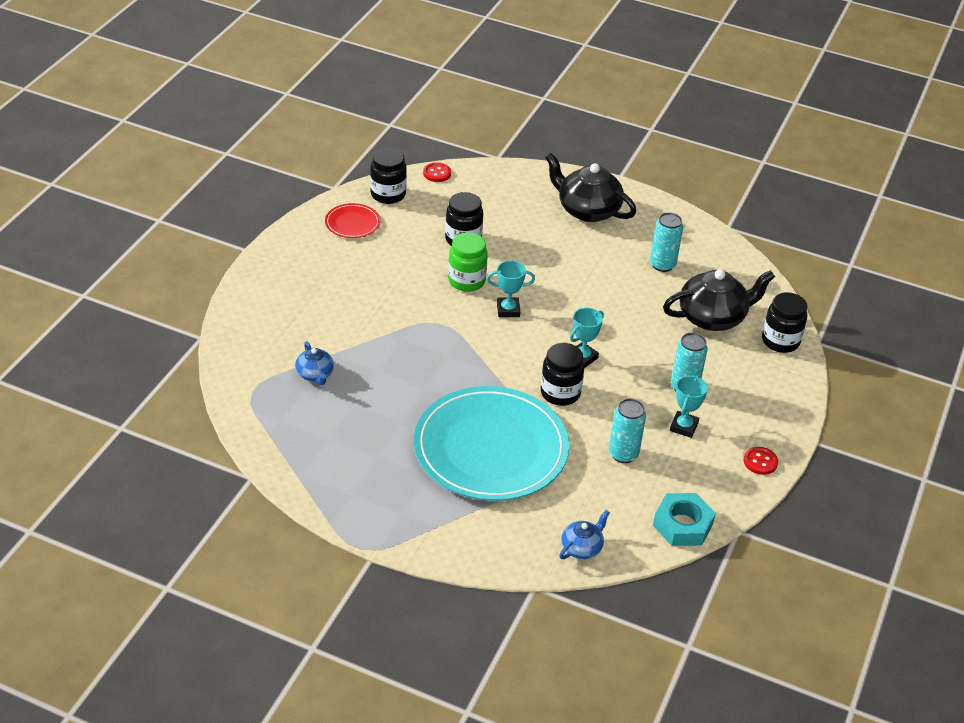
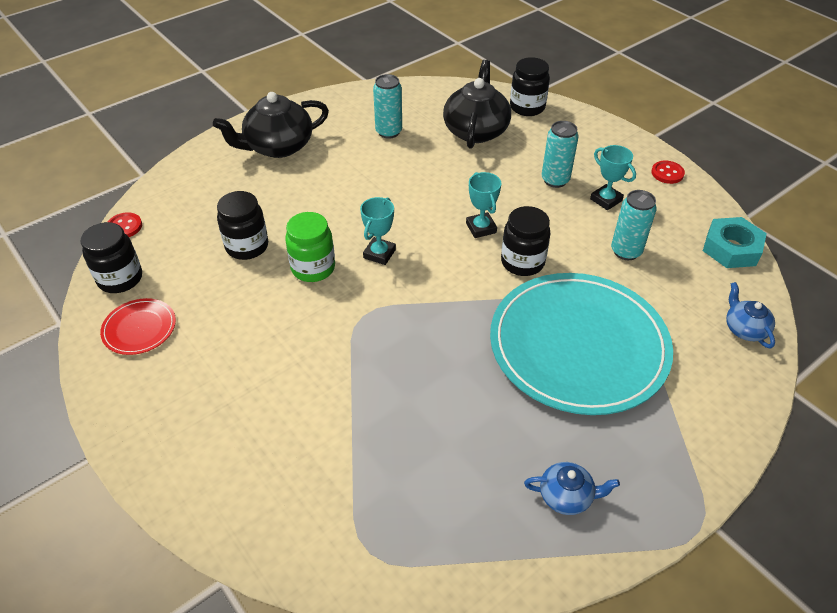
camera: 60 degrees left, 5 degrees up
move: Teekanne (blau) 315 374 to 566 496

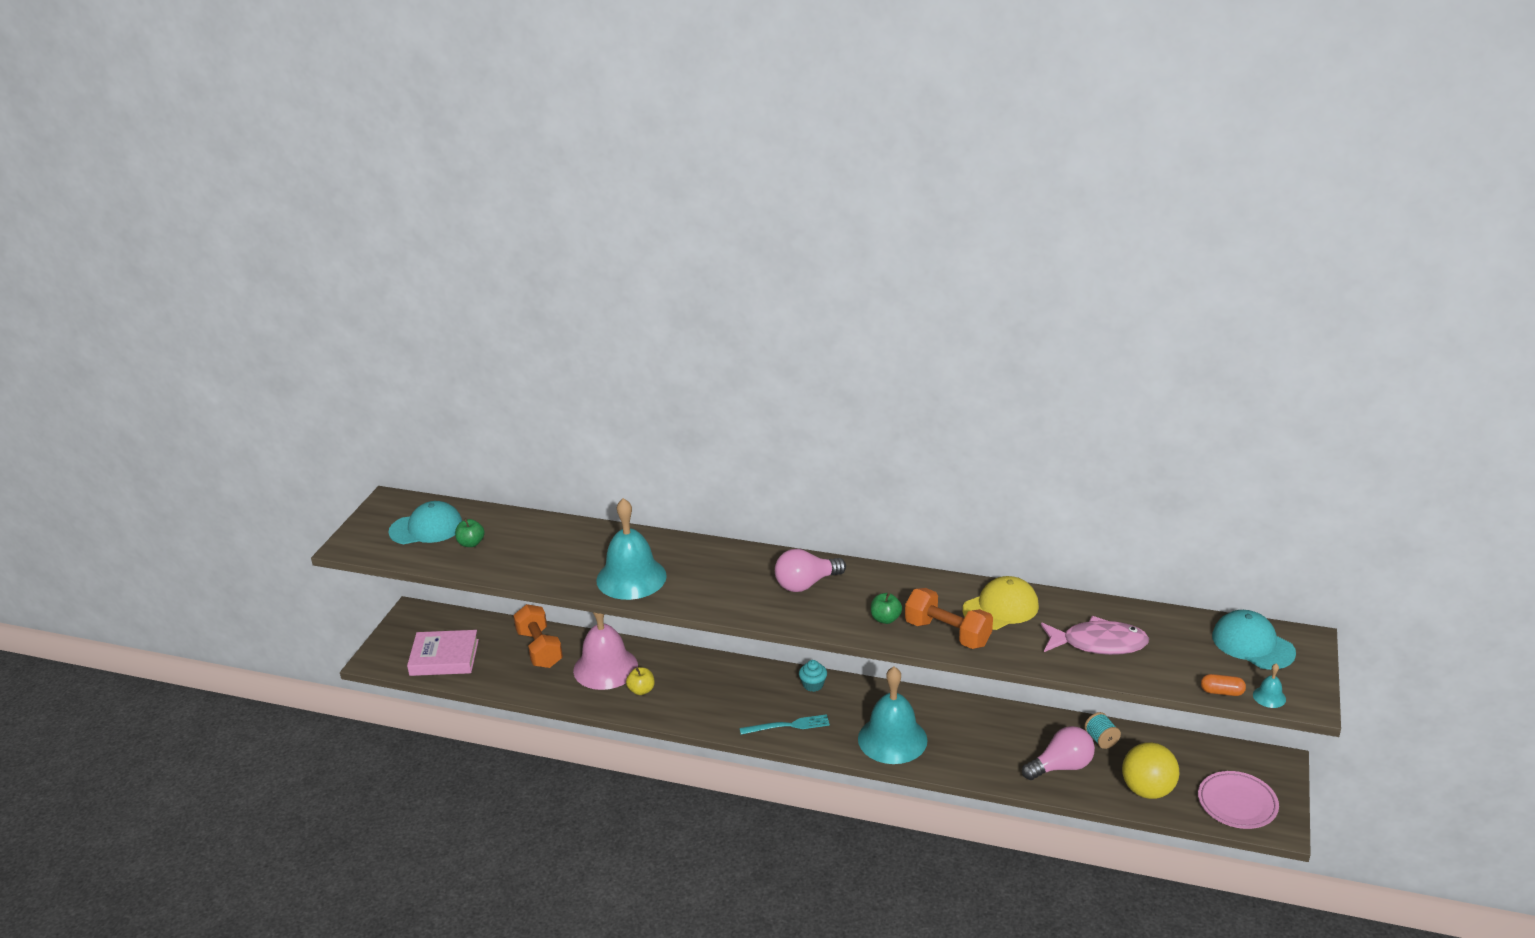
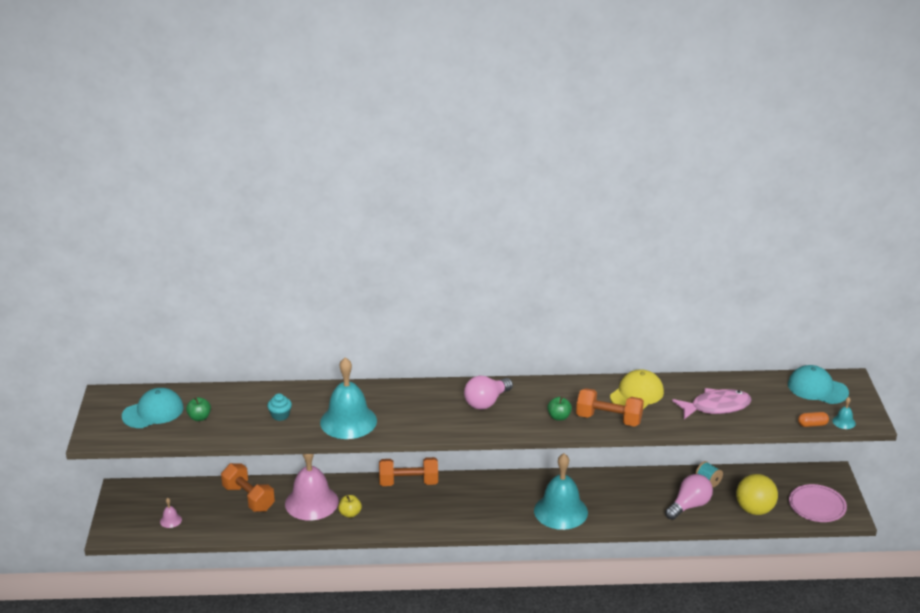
camera: 20 degrees left, 0 degrees up
delete: Gabel (türkis) 788 726
insert: Hantel (orange) 408 482
move: Muffin (türkis) 813 685 to 280 415
replace: Buch (rosa) 444 657 to Glocke (rosa) 170 520

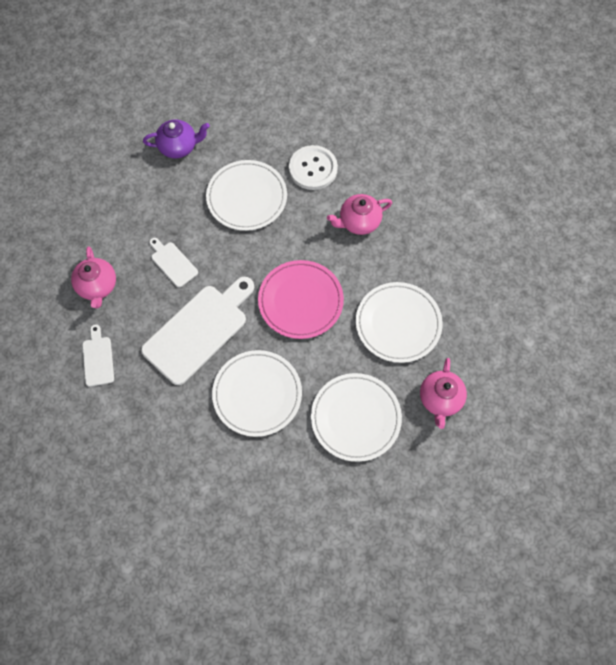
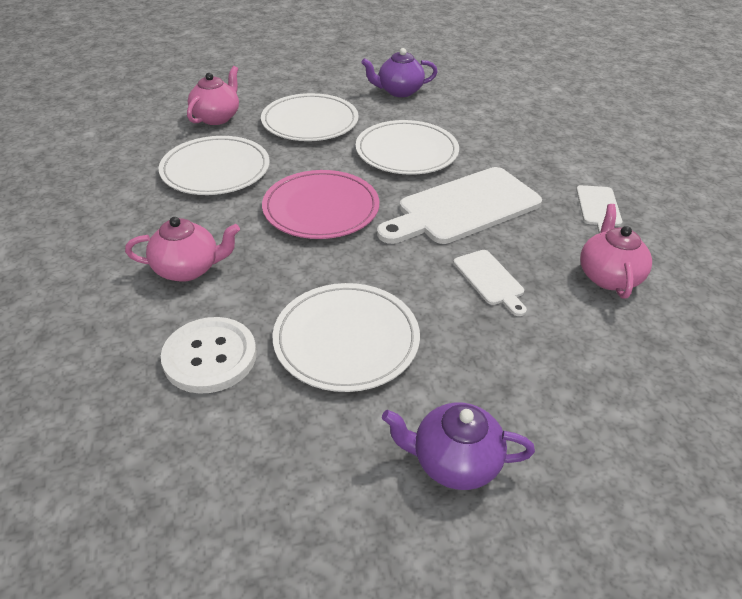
camera: 165 degrees left, 25 degrees down
insert: Teekanne (lila) 399 91

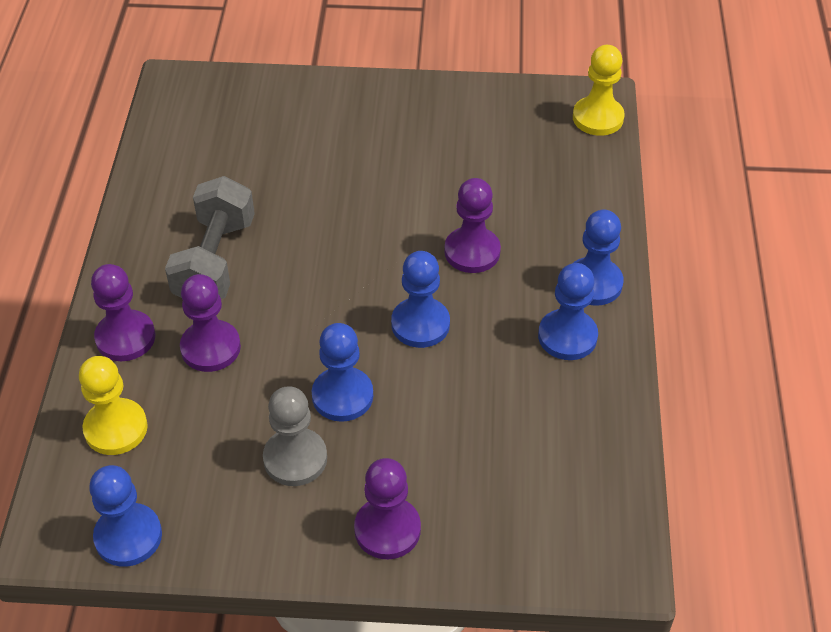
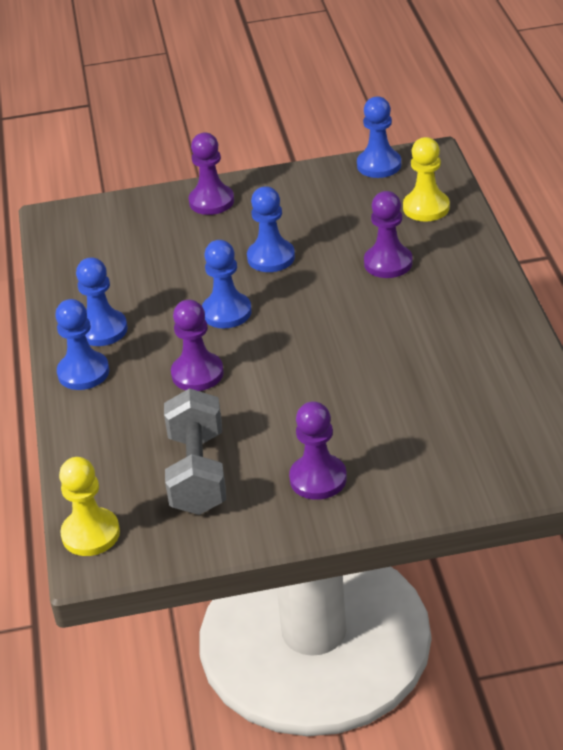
camera: 170 degrees right, 10 degrees down
delete: Bauer (grau) 295 458
move: Hantel (grau) 215 261 to 198 473; Bauer (lila) 125 337 to 318 479

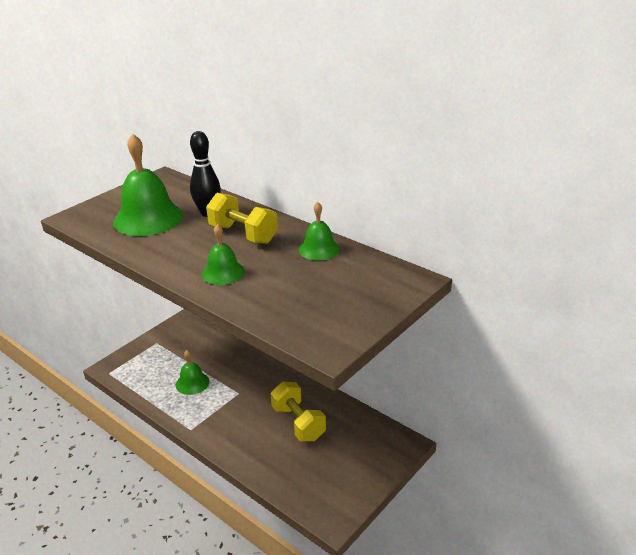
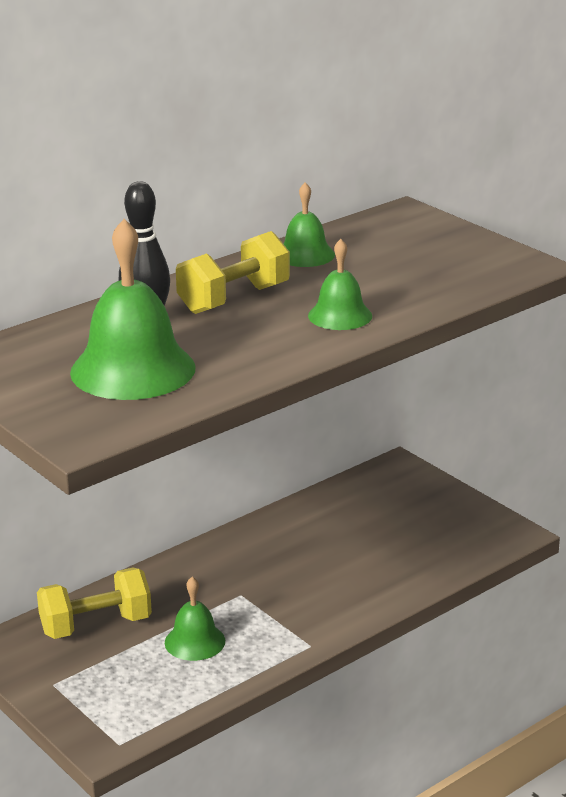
camera: 80 degrees left, 5 degrees down
move: Hantel (gelb) 298 423 to 96 625

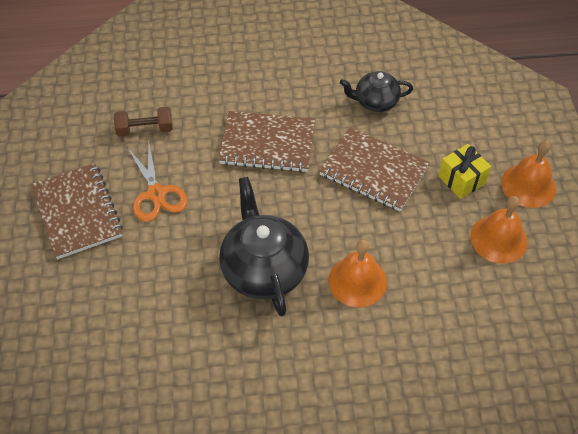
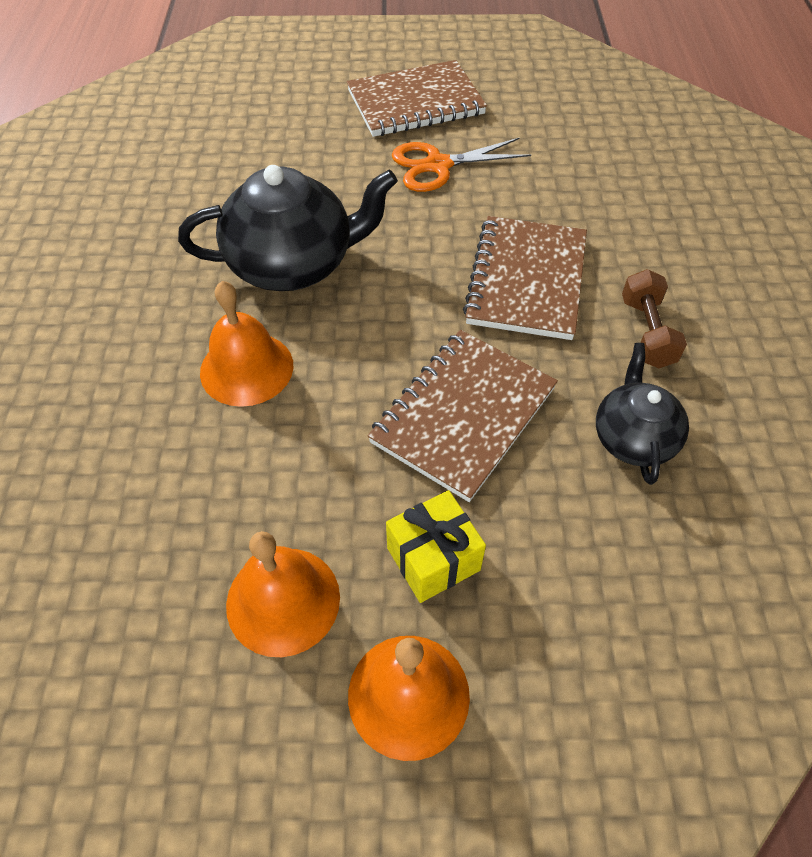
camera: 95 degrees right, 0 degrees up
move: Hantel (braun) 145 129 to 646 332

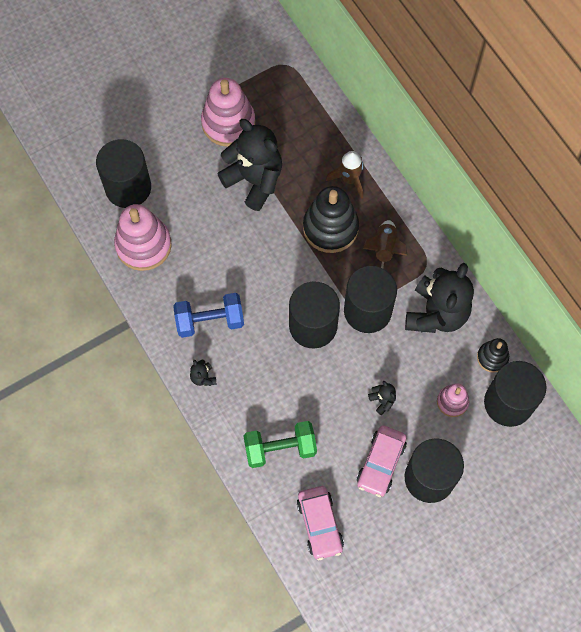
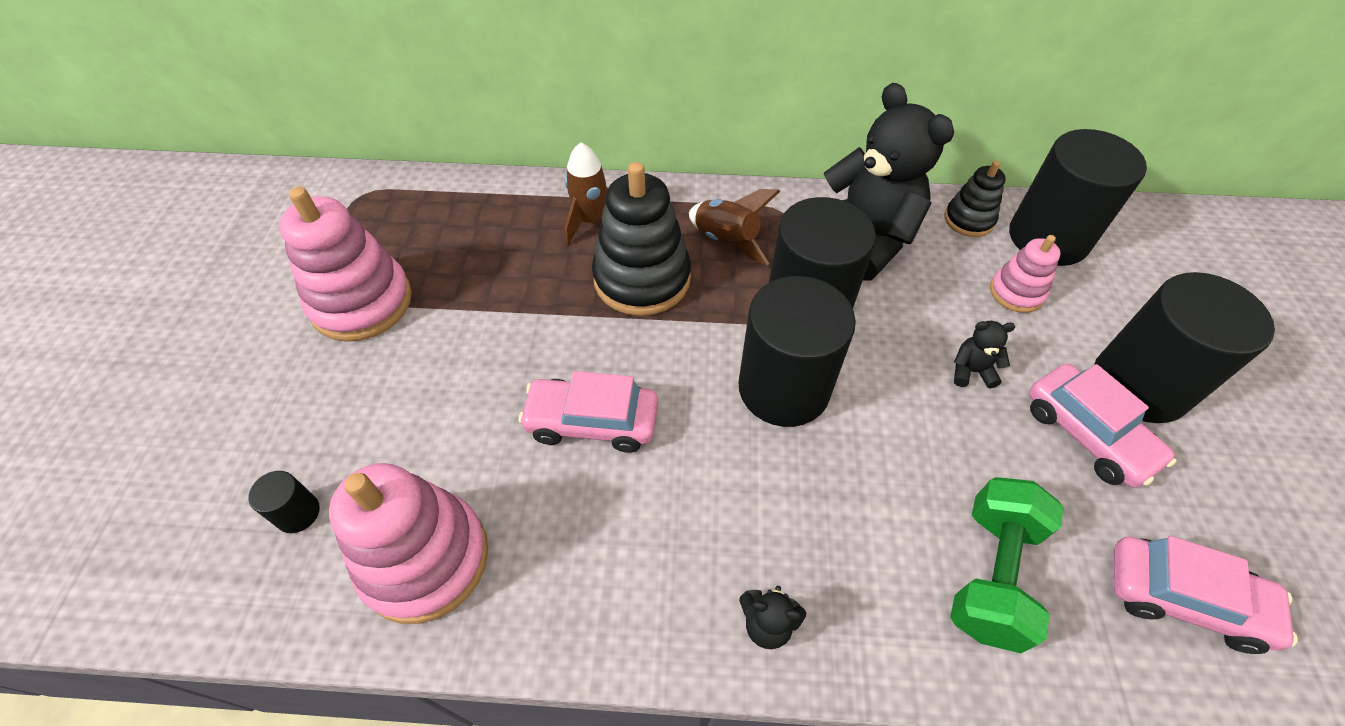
camera: 55 degrees left, 15 degrees down
delete: Teddybär (schwarz) 254 180; Hantel (blau) 210 321
insert: Auto (rosa) 592 422
resize: Vollzylinder (schwarz) 128 187 = 298 513 x0.41

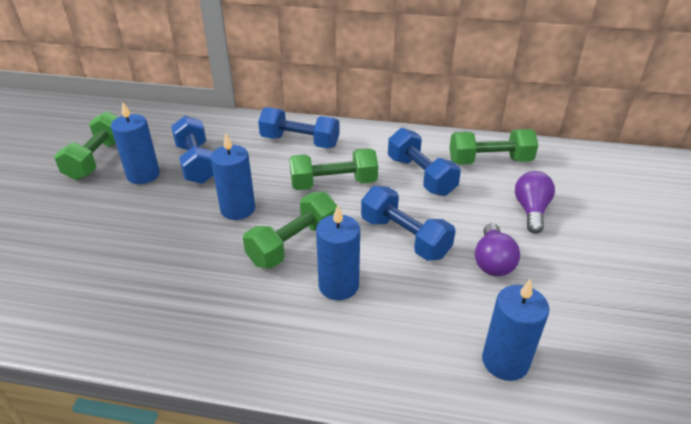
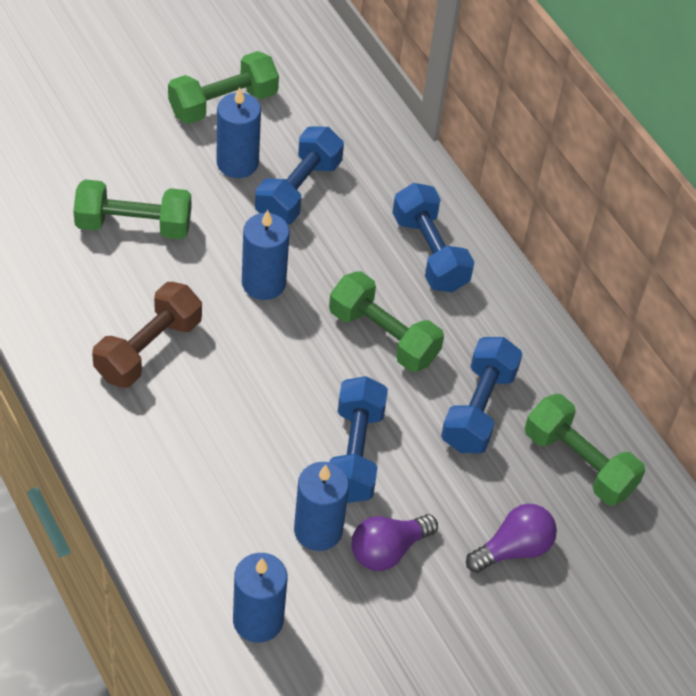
camera: 45 degrees right, 15 degrees up
insert: Hantel (braun) 148 349
move: Hantel (grün) 293 244 to 133 225; Kerze (blau) 338 285 to 318 530

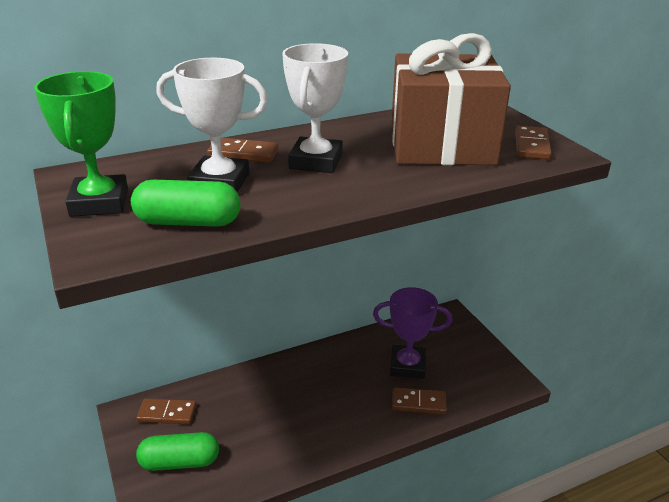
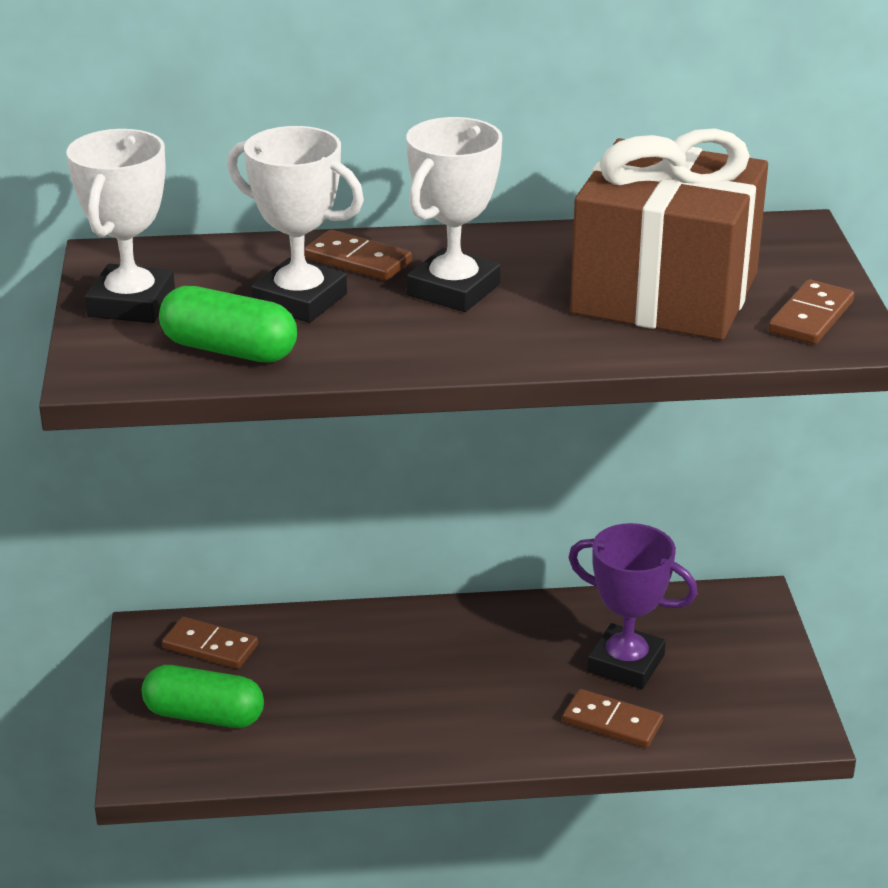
camera: 20 degrees right, 0 degrees up
recolor: Pokal (grün) 99 202 to Pokal (weiß) 131 303

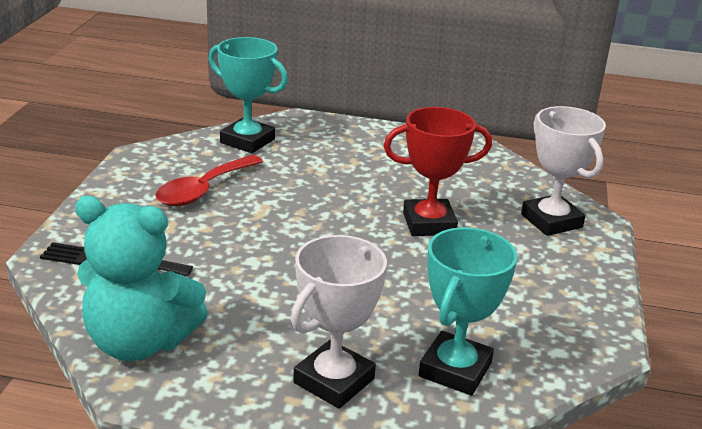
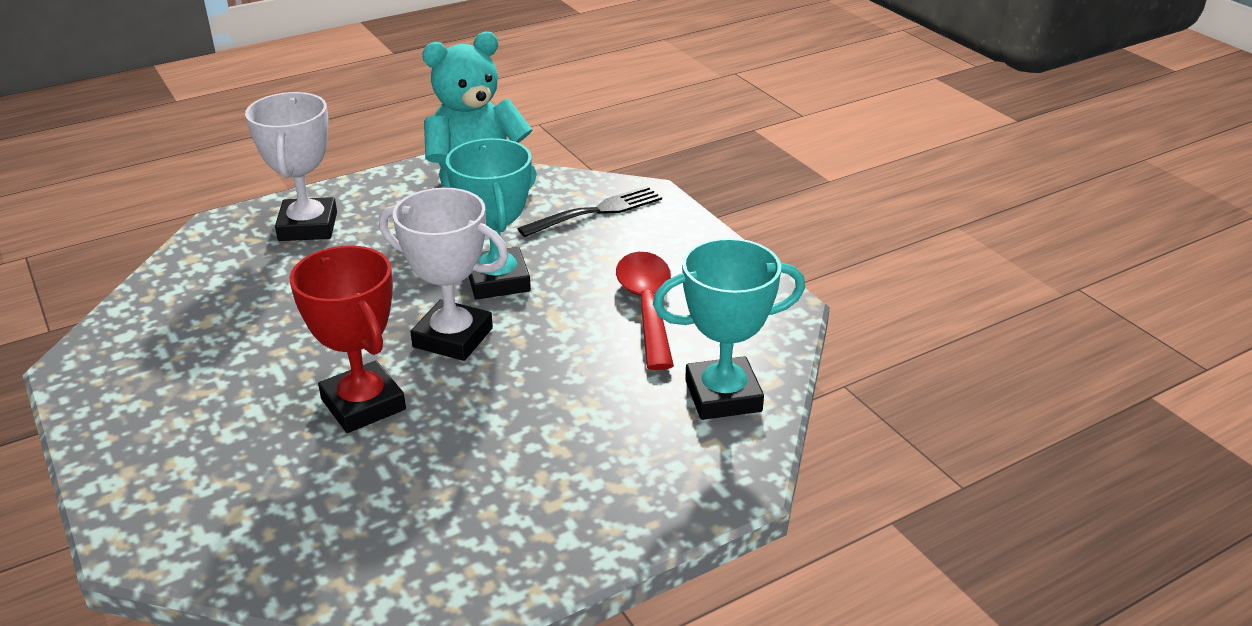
camera: 140 degrees right, 5 degrees up
move: Pokal (weiß) 551 221 to 453 337; Pokal (türkis) 455 370 to 498 280
rotate: Pokal (rot) 429 224 = 363 404 75 degrees counterclockwise

